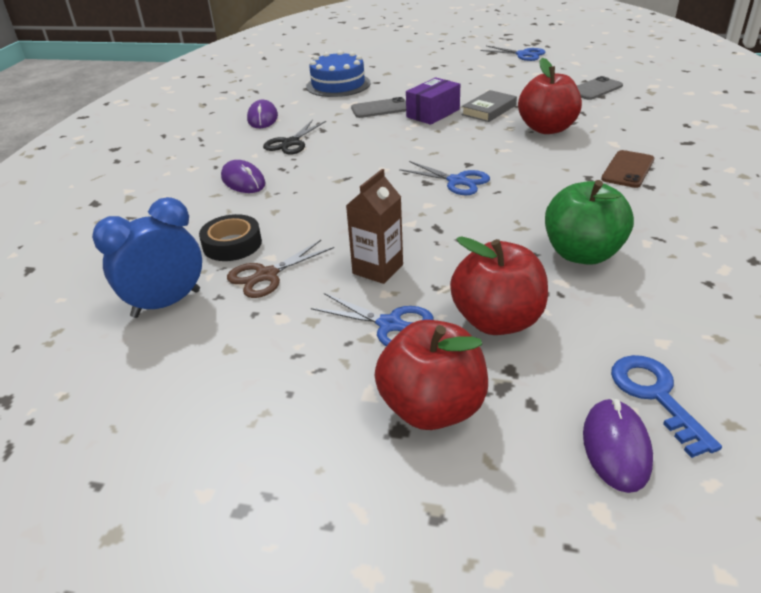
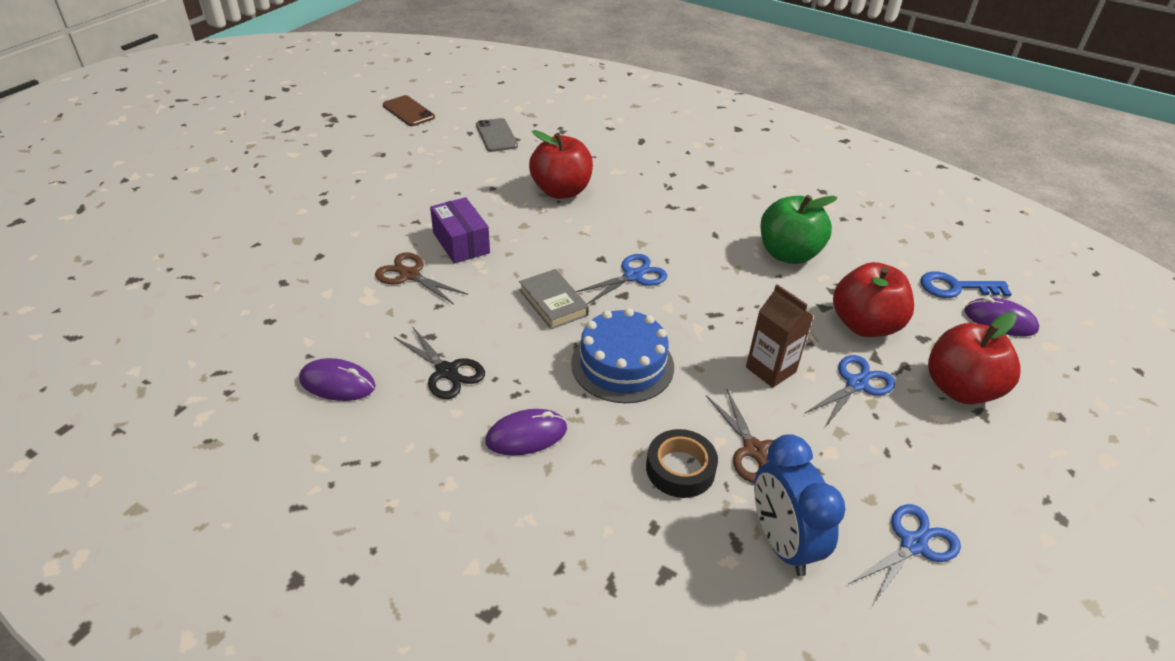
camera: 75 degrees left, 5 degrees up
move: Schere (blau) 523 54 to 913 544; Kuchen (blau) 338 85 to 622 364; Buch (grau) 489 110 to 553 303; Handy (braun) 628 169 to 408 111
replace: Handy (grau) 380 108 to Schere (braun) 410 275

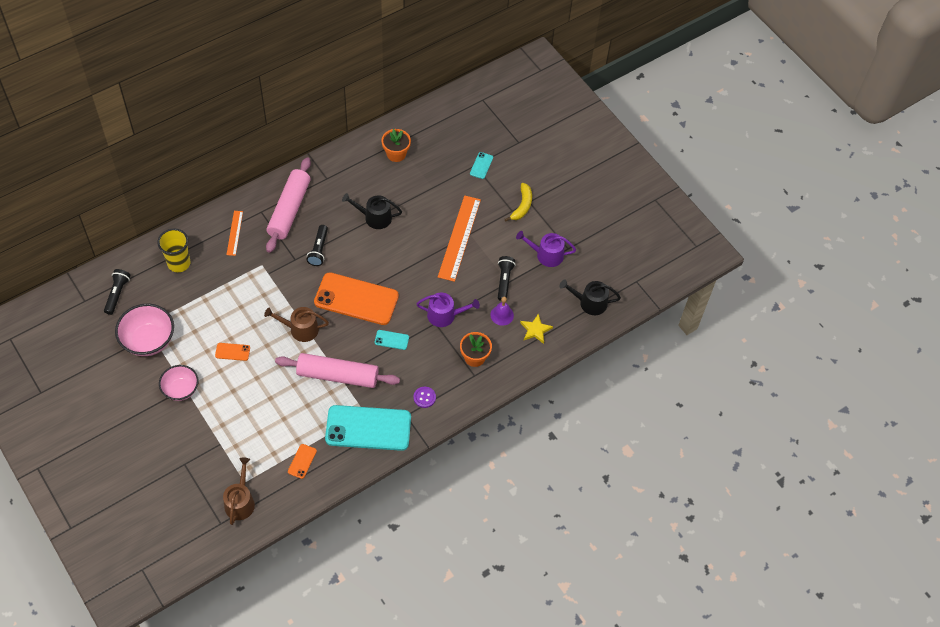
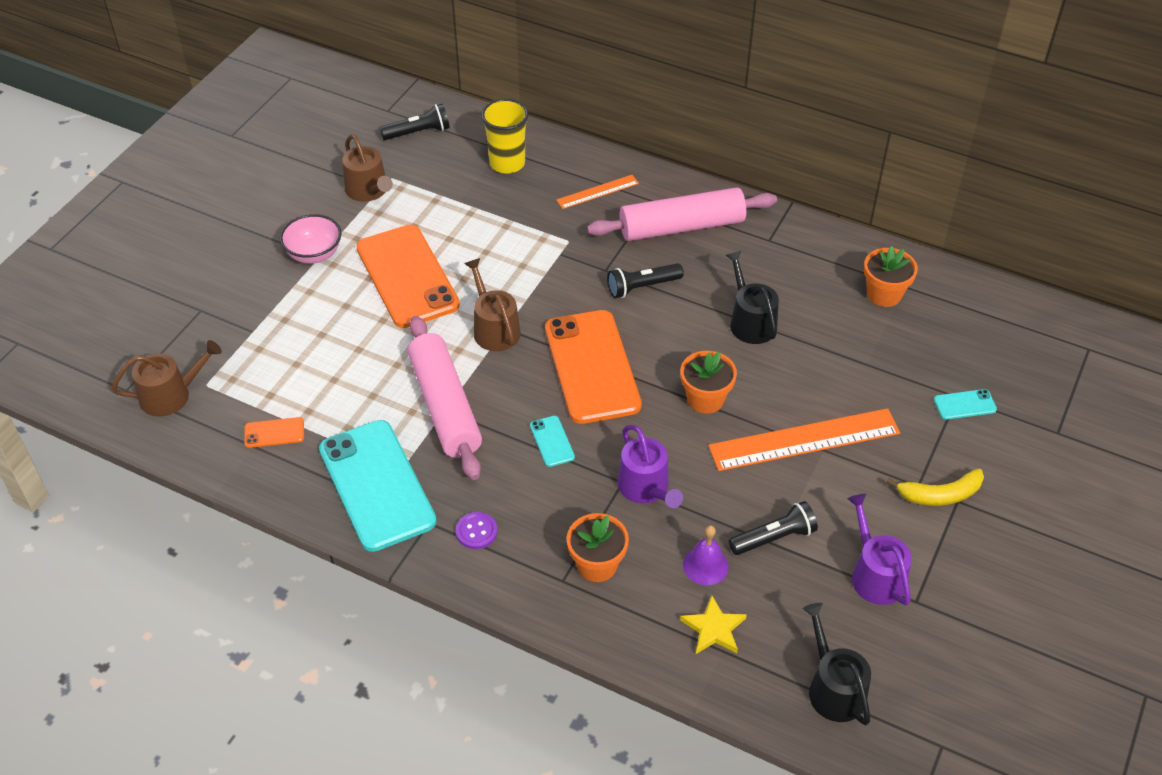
camera: 65 degrees right, 10 degrees down
insert: Blumentopf (orange) 705 399
replace: Schüssel (rosa) 148 340 to Gießkanne (braun) 369 191
resize: Handy (orange) 232 352 = 407 276 x2.44

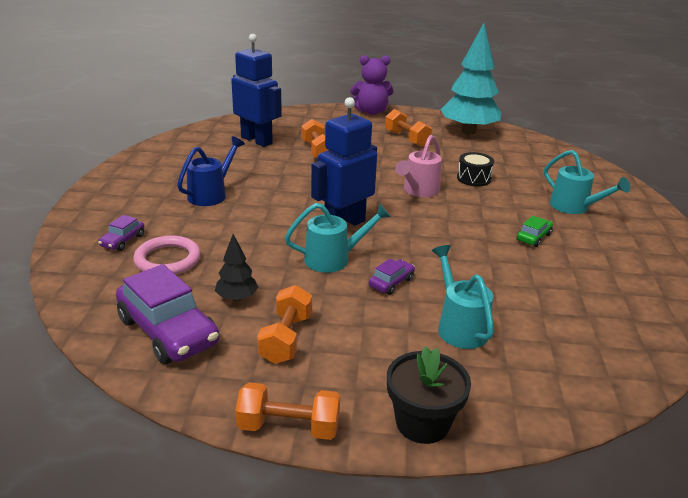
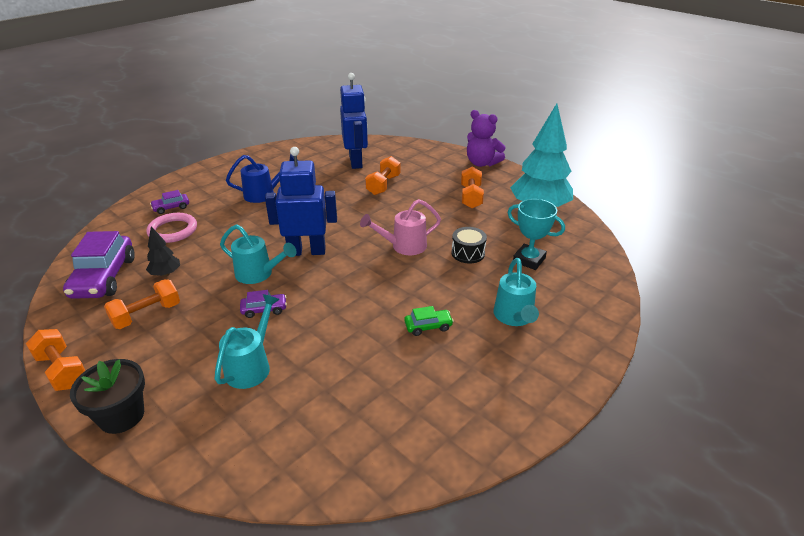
camera: 40 degrees right, 5 degrees up
insert: Pokal (türkis) 529 260

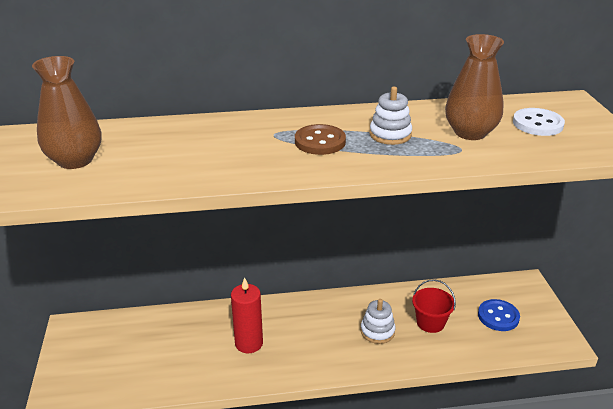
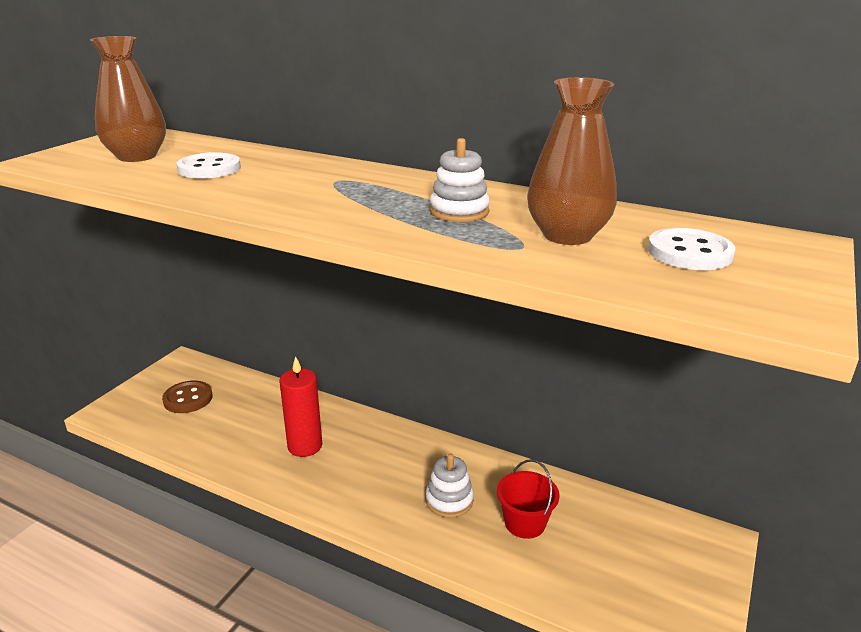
camera: 35 degrees right, 5 degrees down
delete: Knopf (blau) 498 316
insert: Knopf (weiß) 209 168
move: Knopf (braun) 320 142 to 188 399

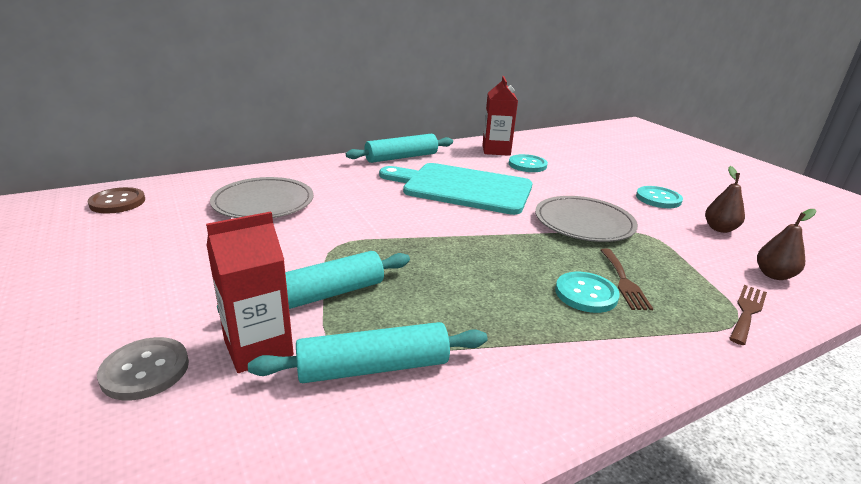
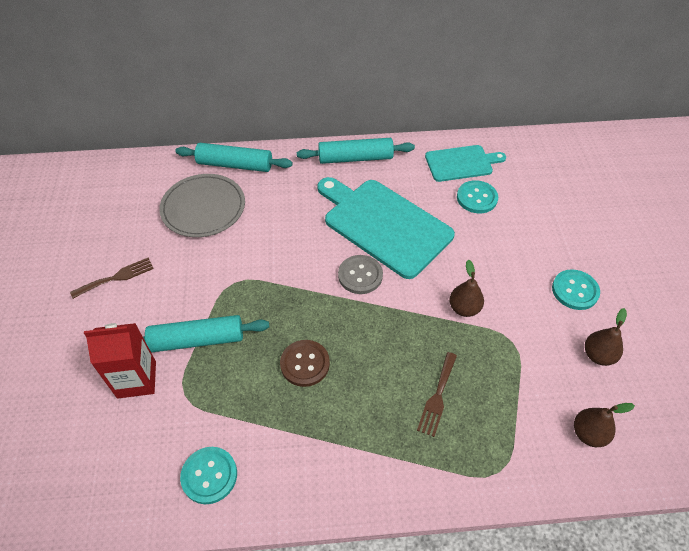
camera: 25 degrees right, 25 degrees up
move: Knopf (braun) 117 202 to 305 364; Knopf (türkis) 586 294 to 209 475; Gabel (braun) 747 311 to 116 277; Nudelholz (türkis) 373 367 to 235 165; Knopf (grau) 145 370 to 360 275
replace: Getränkekarton (rot) 496 150 to Schneidebrett (türkis) 461 163; Teller (grau) 584 222 to Birne (braun) 464 308

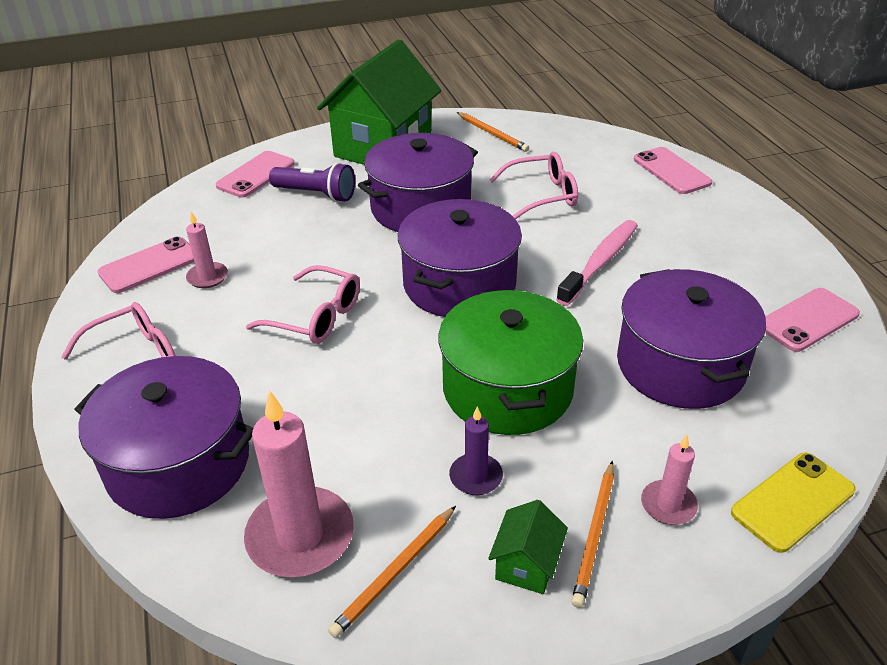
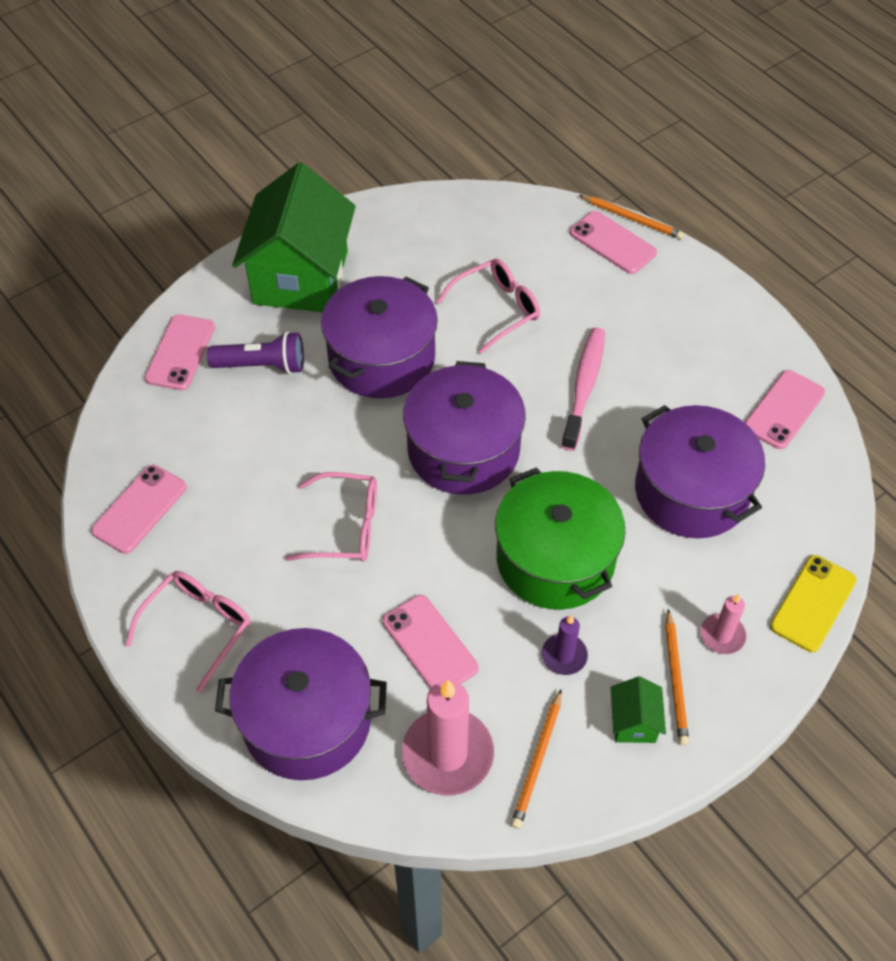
camera: 20 degrees left, 15 degrees up
delete: Kerze (rosa) 207 277
insert: Handy (rosa) 430 645
move: Bleistift (orange) 492 134 to 632 219

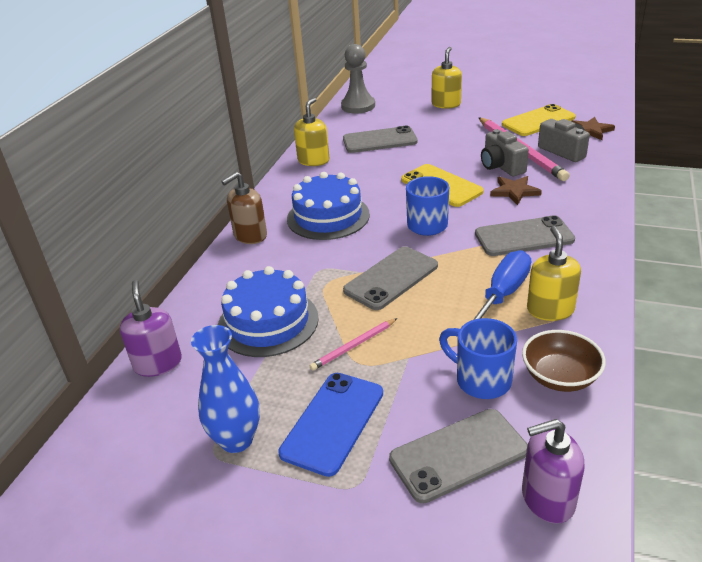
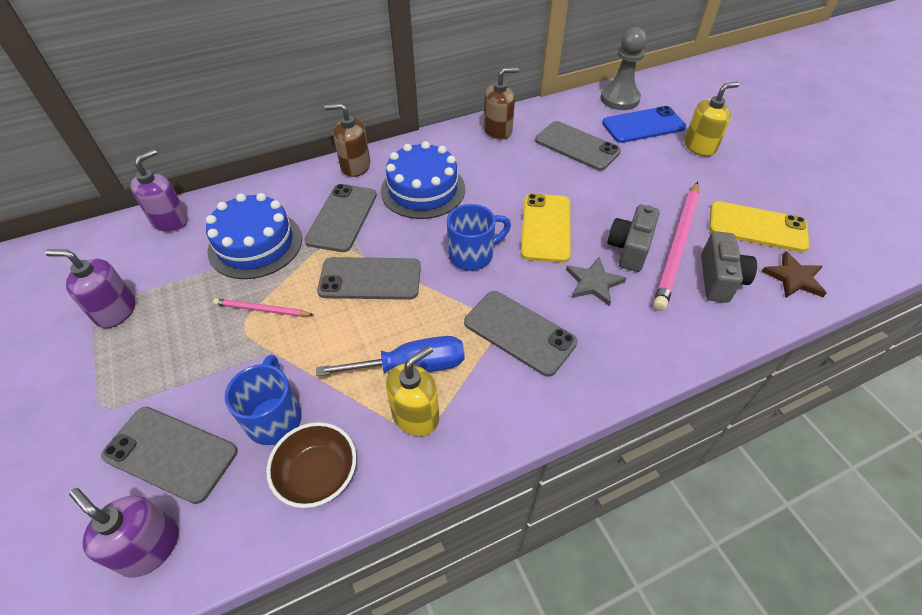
camera: 45 degrees right, 15 degrees up
insert: Handy (grau) 342 218
move: Handy (blau) 333 422 to 643 125
replace: Vase (blau) 236 440 to Seifenspender (lila) 116 311
recolor: Seifenspender (gelb) 313 160 to Seifenspender (braun) 498 130; Stern (braun) 514 191 to Stern (grau) 594 283

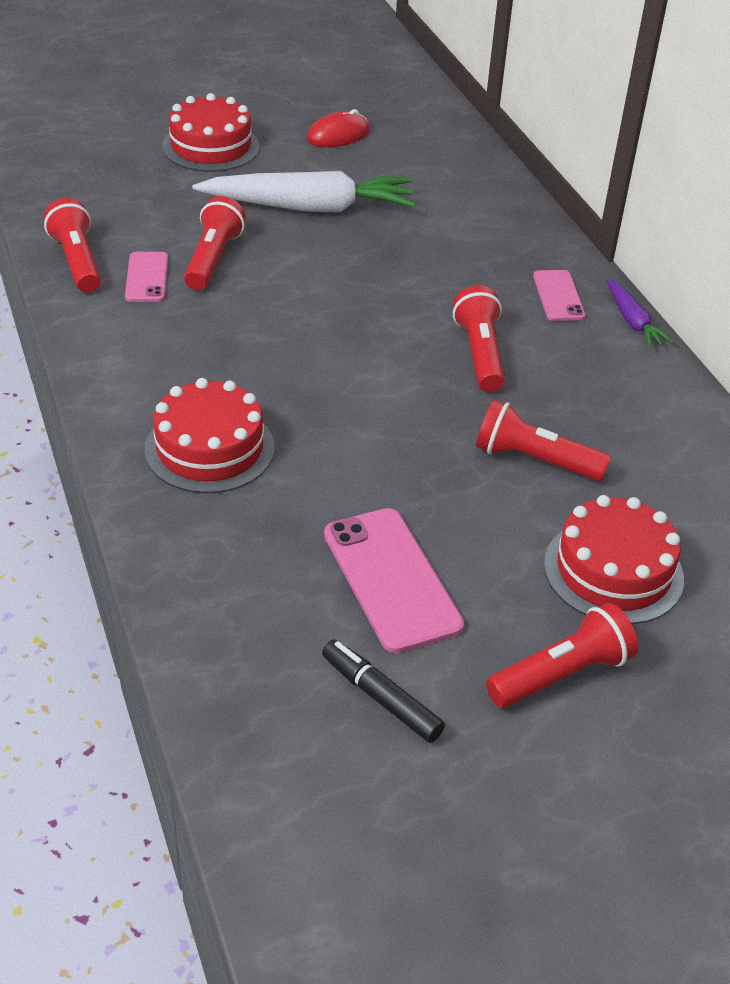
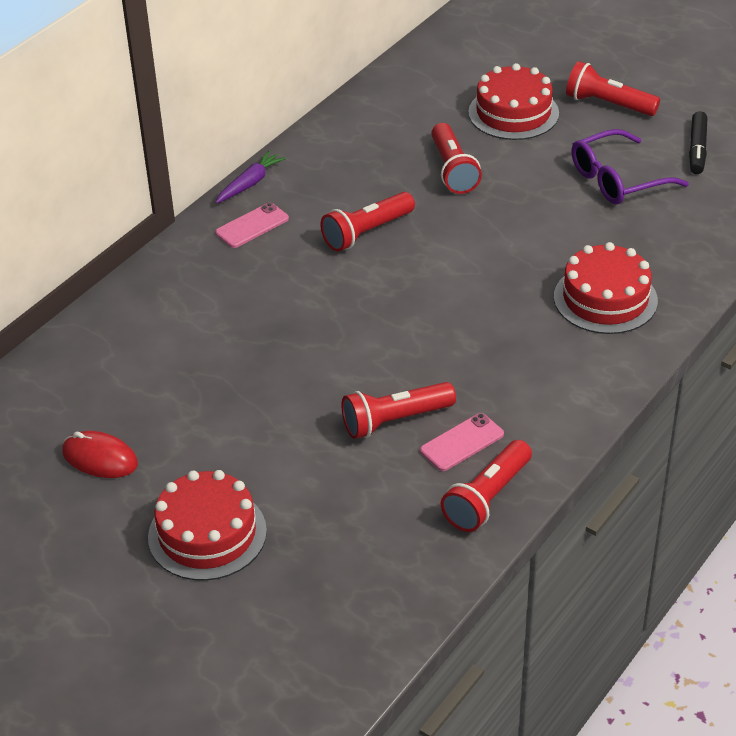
camera: 120 degrees left, 0 degrees up
delete: Karotte (weiß) 309 207
replace: Handy (rosa) 391 579 to Brille (lila) 617 179

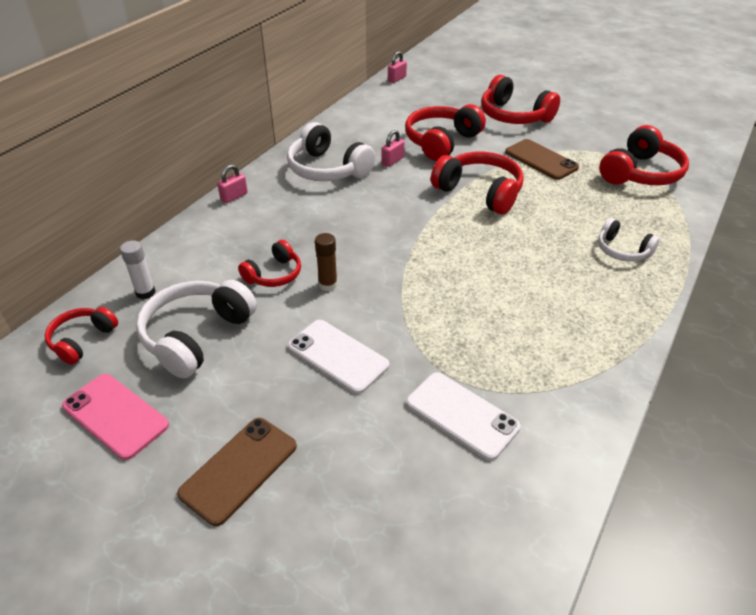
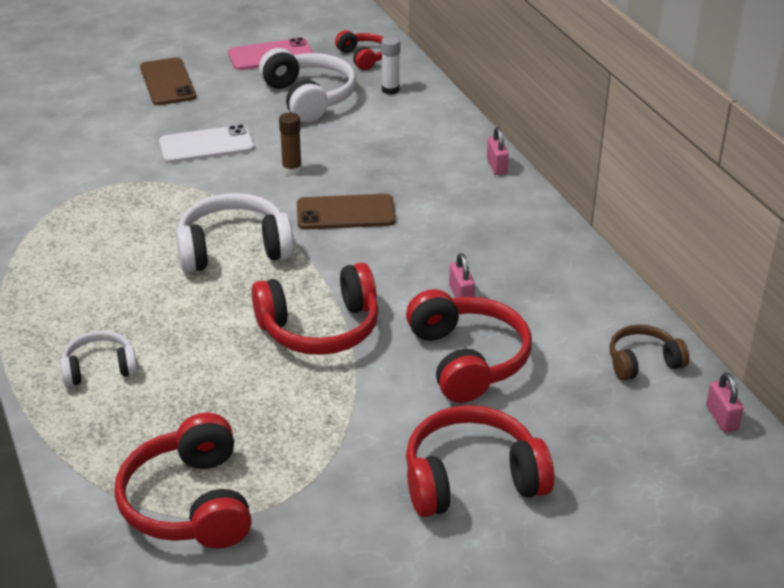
camera: 125 degrees right, 5 degrees down
delete: Kopfhörer (rot) 274 274; Handy (weiß) 461 415
insert: Kopfhörer (braun) 643 362
move: Kopfhörer (weiß) 327 169 to 233 249; Handy (braun) 541 160 to 345 213

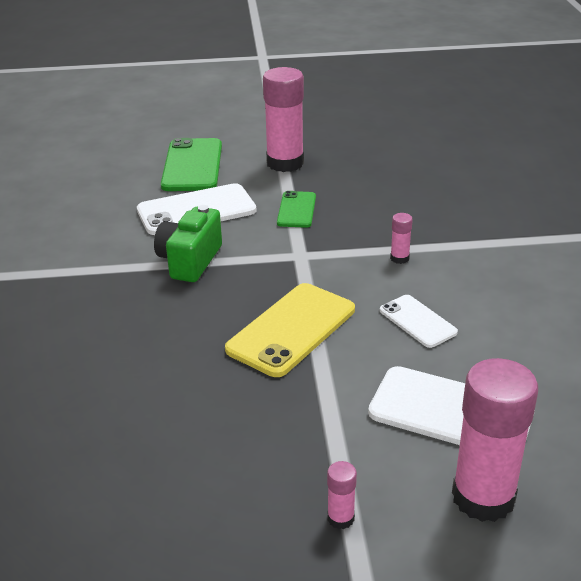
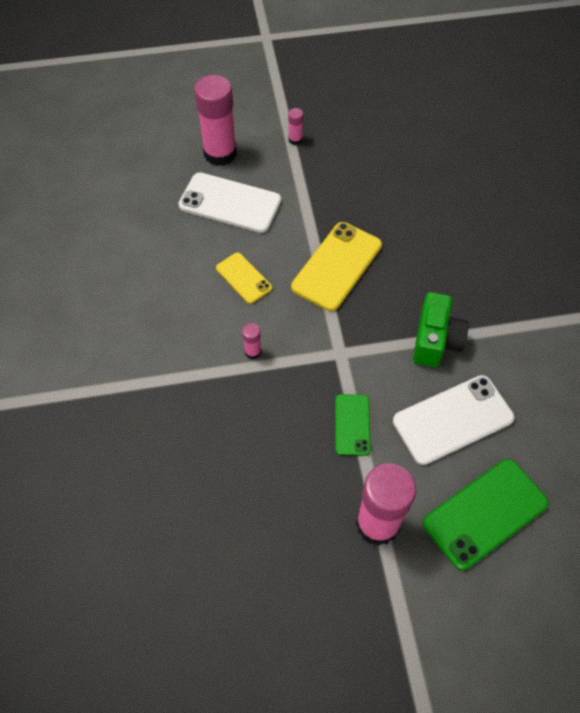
camera: 175 degrees right, 25 degrees up
recolor: Handy (weiß) 417 321 to Handy (gelb) 243 278
rotate: Handy (grün) 192 165 = 485 513 60 degrees clockwise

